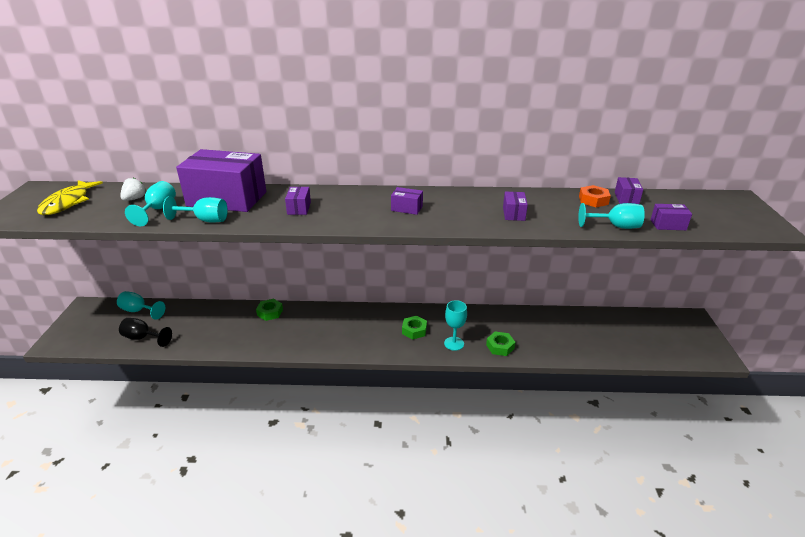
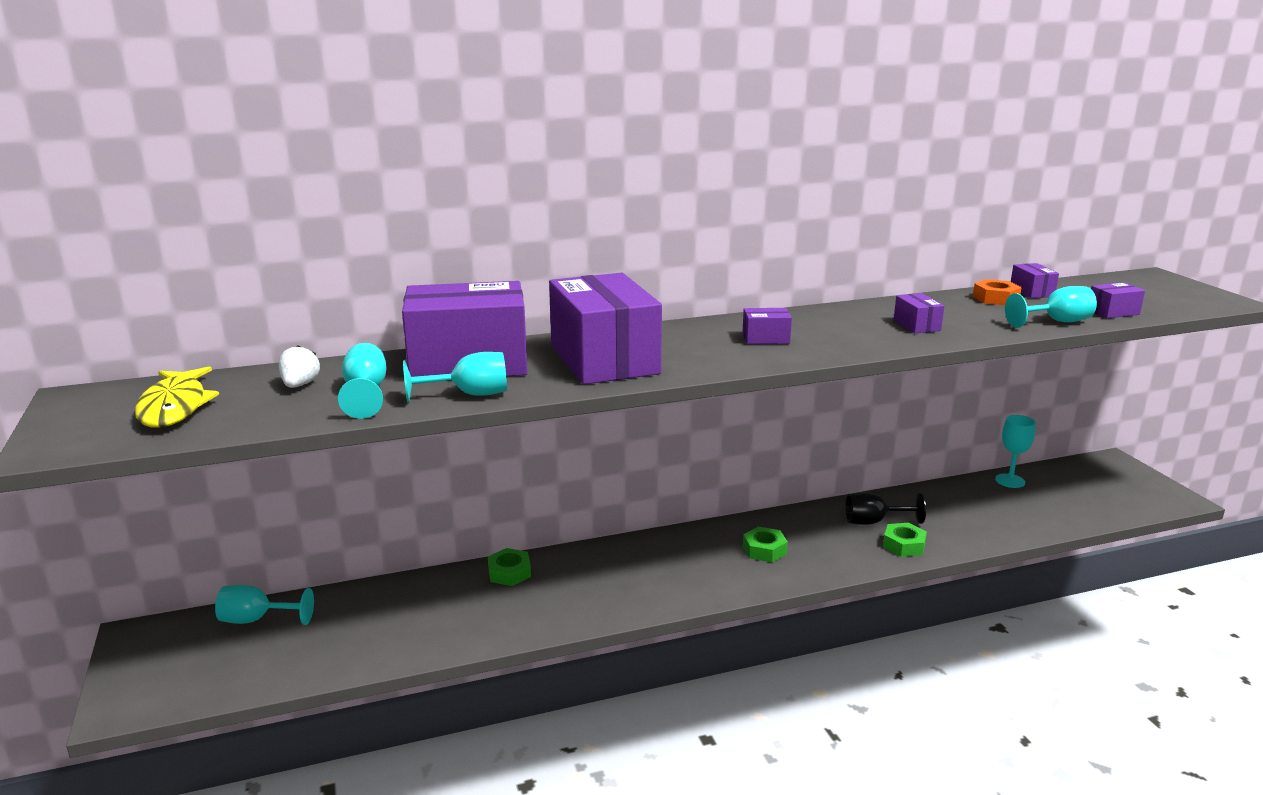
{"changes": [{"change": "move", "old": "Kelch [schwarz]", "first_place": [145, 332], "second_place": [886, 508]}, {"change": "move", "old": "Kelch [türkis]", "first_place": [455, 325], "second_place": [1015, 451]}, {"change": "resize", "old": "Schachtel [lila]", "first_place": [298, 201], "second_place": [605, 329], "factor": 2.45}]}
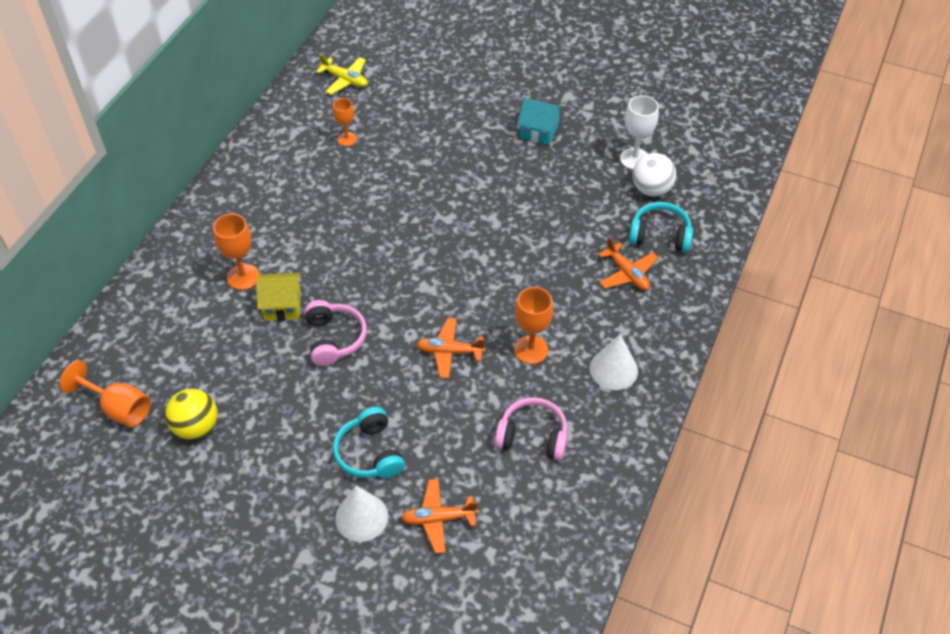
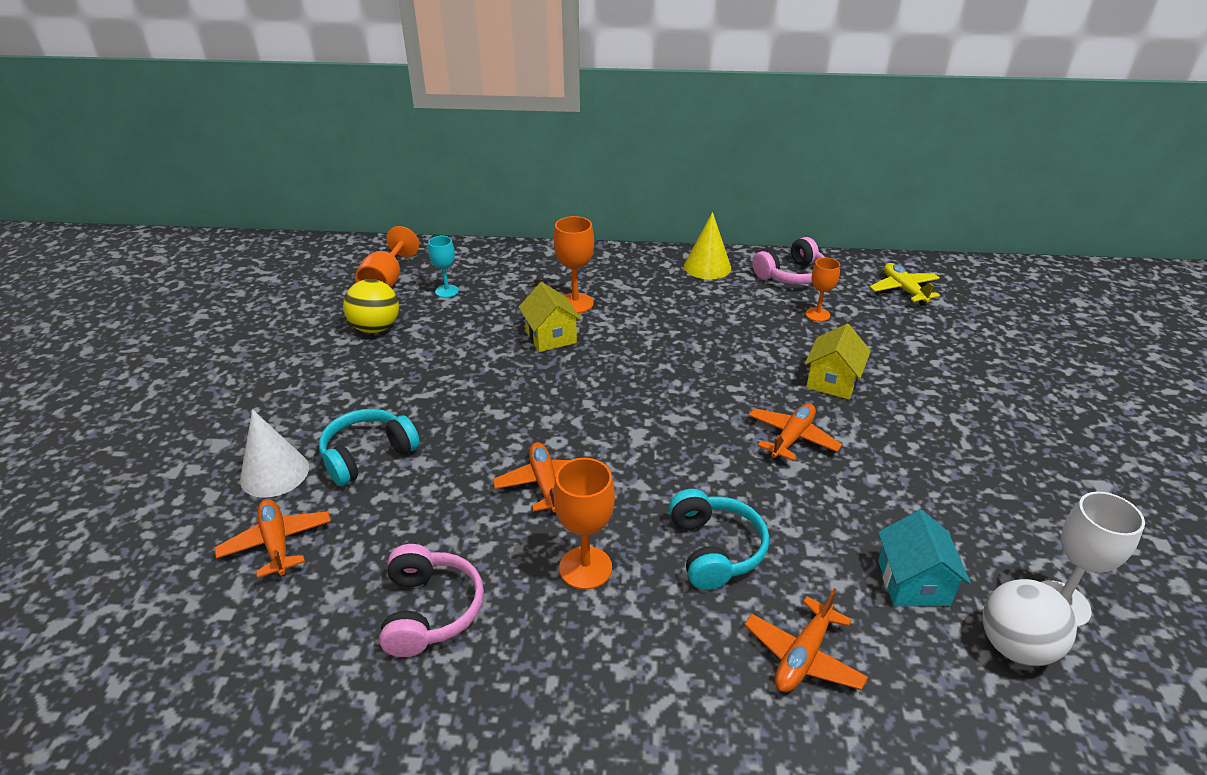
{"changes": [{"change": "delete", "old": "Kegel [weiß]", "first_place": [614, 362]}, {"change": "insert", "new": "Kelch [türkis]", "second_place": [443, 267]}, {"change": "insert", "new": "Kegel [gelb]", "second_place": [707, 246]}, {"change": "insert", "new": "Flugzeug [orange]", "second_place": [795, 432]}, {"change": "insert", "new": "Haus [gelb]", "second_place": [838, 361]}, {"change": "move", "old": "Kopfhörer [rosa]", "first_place": [336, 333], "second_place": [788, 261]}, {"change": "move", "old": "Haus [türkis]", "first_place": [540, 121], "second_place": [924, 558]}, {"change": "move", "old": "Kopfhörer [türkis]", "first_place": [661, 227], "second_place": [719, 539]}, {"change": "rotate", "old": "Flugzeug [gelb]", "first_place": [342, 74], "second_place": [905, 284], "degrees": 150}]}
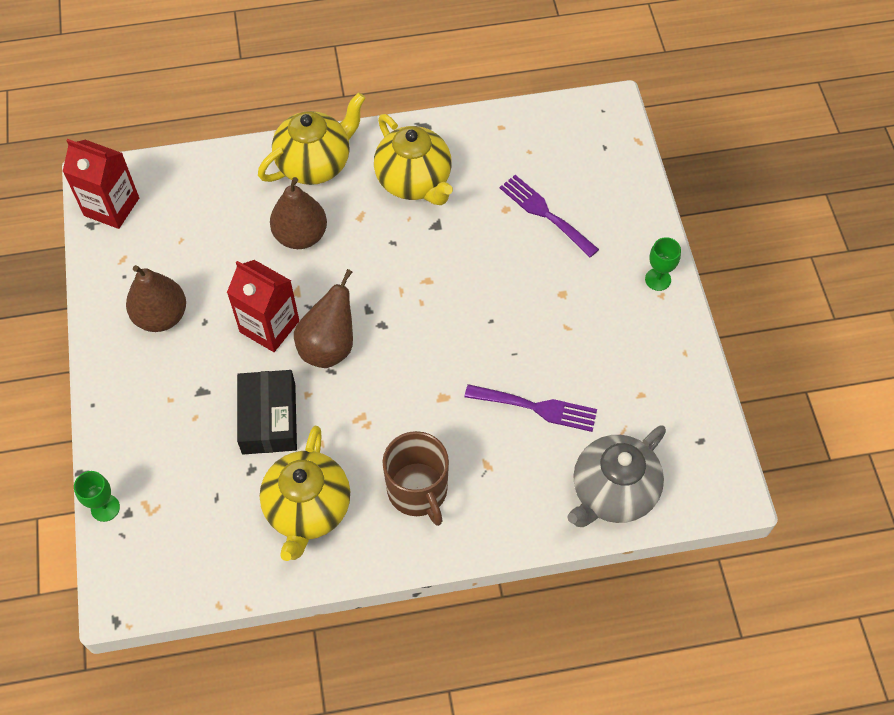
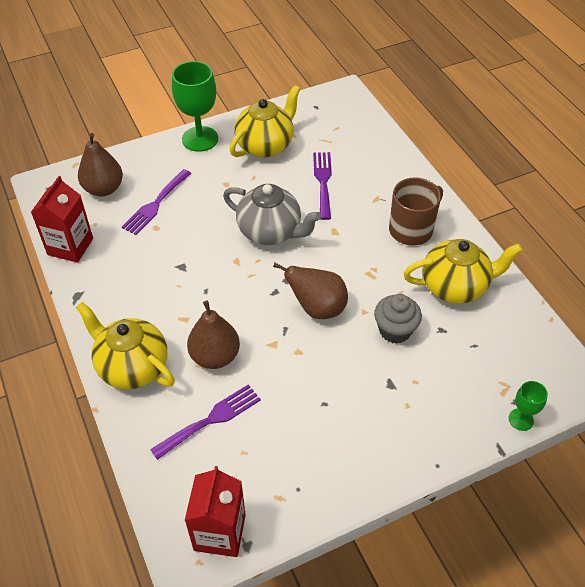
{"changes": [{"change": "insert", "new": "Gabel [lila]", "second_place": [205, 422]}, {"change": "move", "old": "Birne [braun]", "first_place": [156, 298], "second_place": [100, 164]}, {"change": "move", "old": "Getränkekarton [rot]", "first_place": [263, 306], "second_place": [62, 219]}, {"change": "move", "old": "Teekanne [gelb]", "first_place": [413, 159], "second_place": [264, 121]}, {"change": "move", "old": "Teekanne [grau]", "first_place": [616, 476], "second_place": [272, 214]}, {"change": "replace", "old": "Schachtel [schwarz]", "new": "Muffin [grau]", "first_place": [267, 412], "second_place": [398, 319]}, {"change": "resize", "old": "Kelch [grün]", "first_place": [663, 264], "second_place": [195, 106], "factor": 1.96}]}
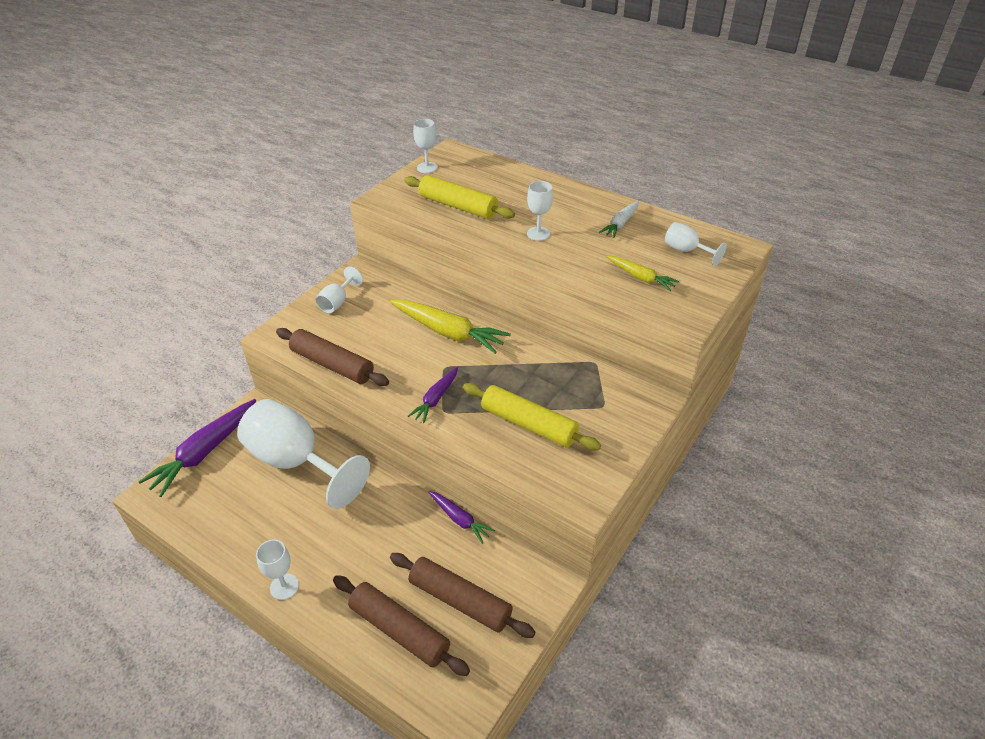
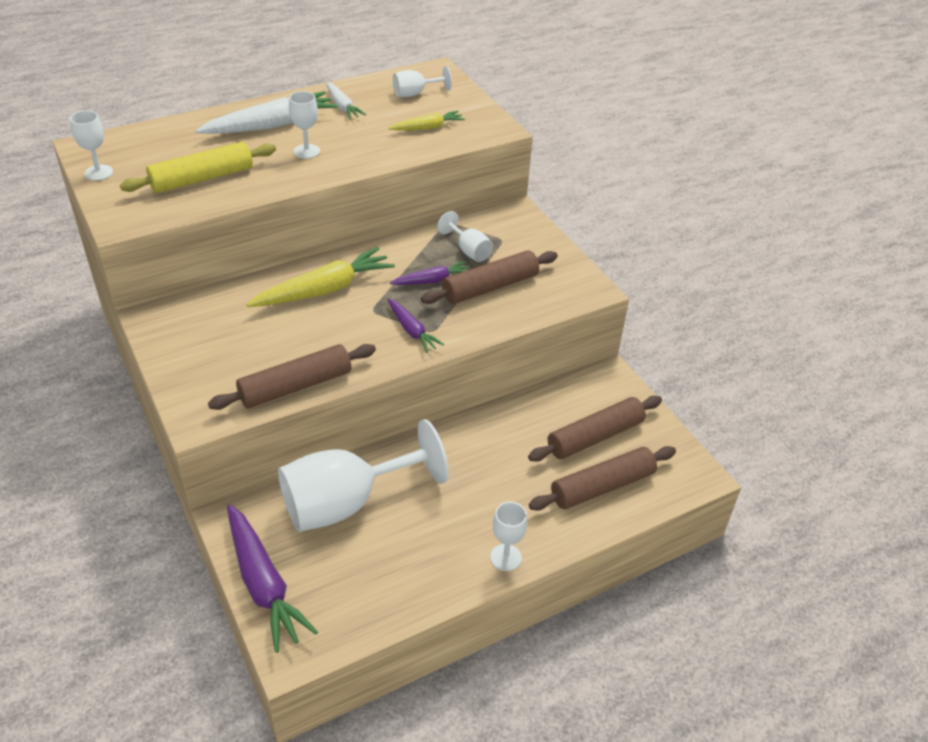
{"changes": [{"change": "insert", "new": "Karotte [weiß]", "second_place": [267, 112]}, {"change": "move", "old": "Kelch [weiß]", "first_place": [339, 289], "second_place": [465, 236]}, {"change": "move", "old": "Karotte [lila]", "first_place": [461, 517], "second_place": [429, 273]}, {"change": "recolor", "old": "Nudelholz [gelb]", "new": "Nudelholz [braun]", "first_place": [532, 417], "second_place": [489, 277]}]}
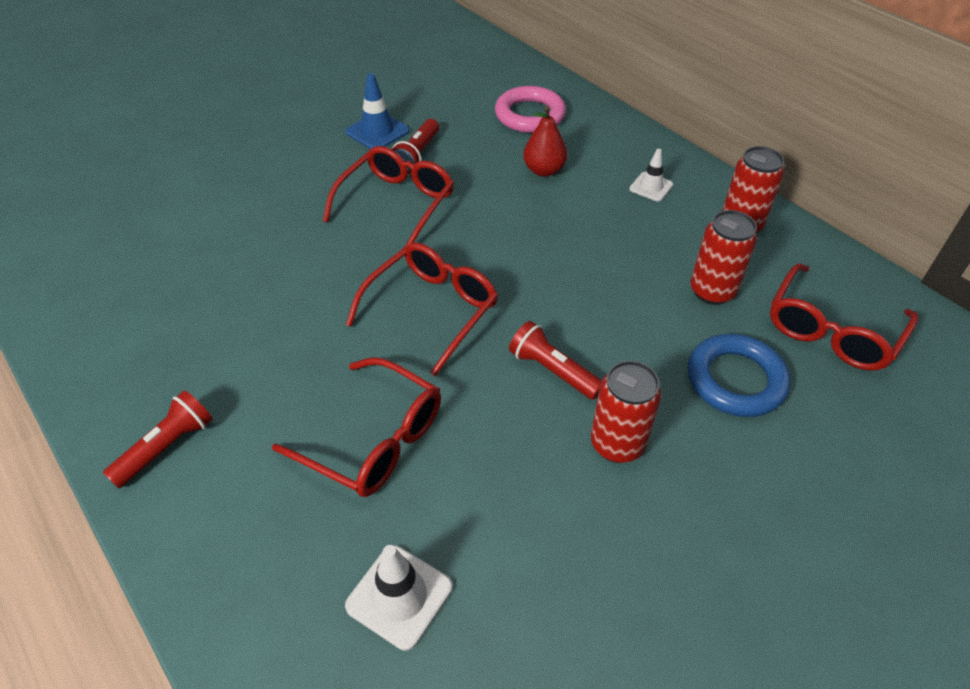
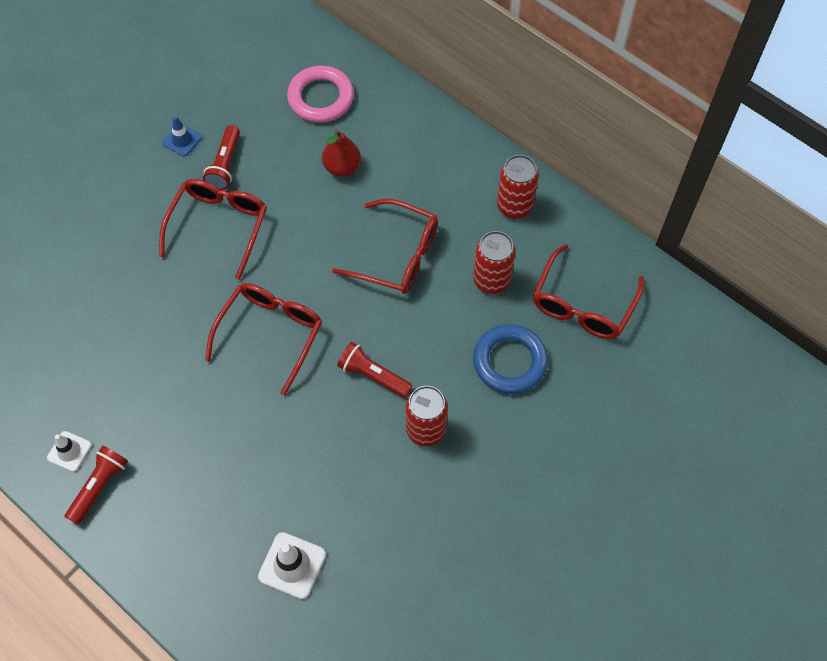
{"changes": [{"change": "move", "old": "Brille [rot]", "first_place": [356, 427], "second_place": [385, 246]}, {"change": "move", "old": "Leitkegel [weiß]", "first_place": [651, 175], "second_place": [69, 451]}, {"change": "resize", "old": "Leitkegel [blau]", "first_place": [377, 111], "second_place": [182, 136], "factor": 0.66}]}
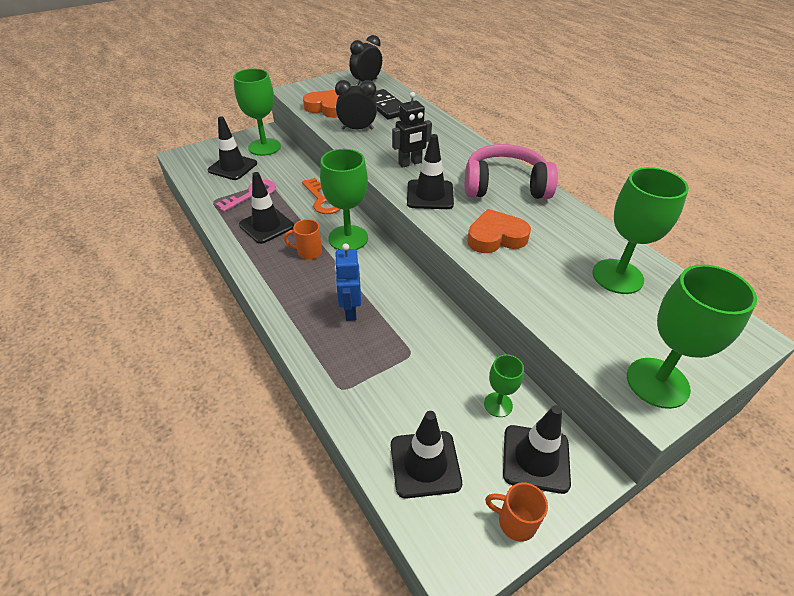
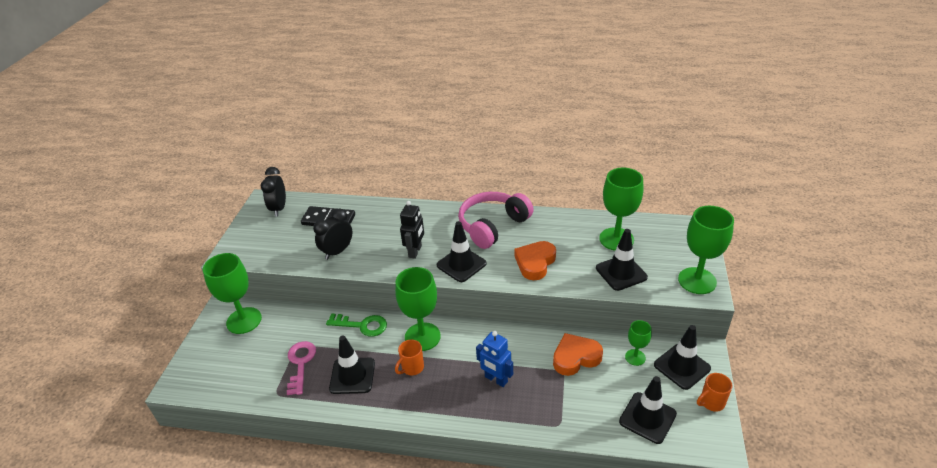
{"changes": [{"change": "move", "old": "Leitkegel [schwarz]", "first_place": [232, 148], "second_place": [622, 260]}, {"change": "move", "old": "Herz [orange]", "first_place": [321, 104], "second_place": [578, 354]}, {"change": "recolor", "old": "Schlüssel [orange]", "new": "Schlüssel [grün]", "first_place": [321, 196], "second_place": [356, 325]}]}
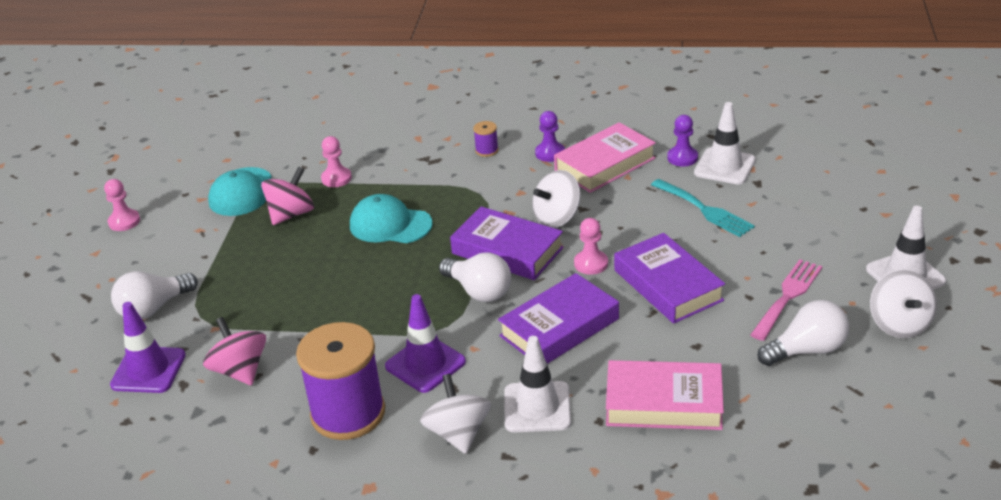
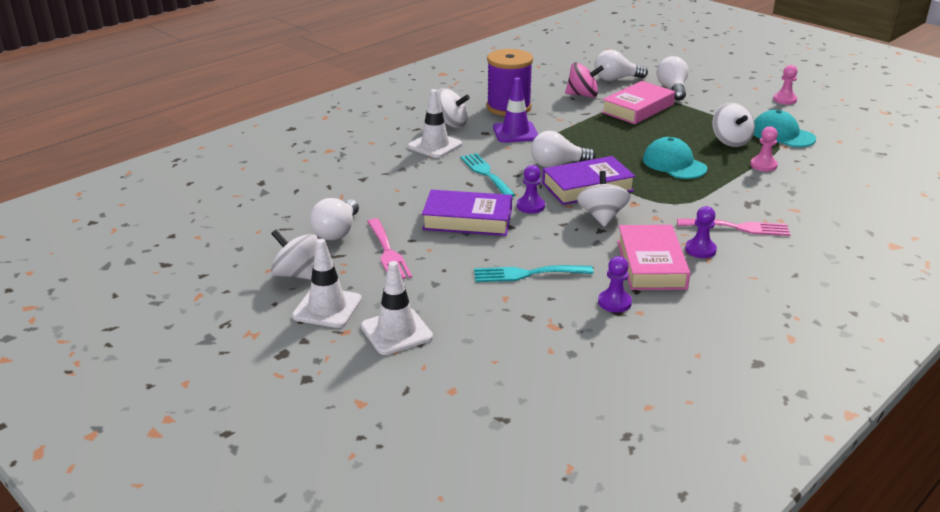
{"changes": [{"change": "move", "old": "Buch [rosa]", "first_place": [665, 395], "second_place": [638, 102]}, {"change": "move", "old": "Leitkegel [weiß]", "first_place": [725, 143], "second_place": [397, 308]}, {"change": "replace", "old": "Leitkegel [lila]", "new": "Glühbirne [weiß]", "first_place": [148, 347], "second_place": [621, 65]}, {"change": "replace", "old": "Garnrolle [lila]", "new": "Gabel [rosa]", "first_place": [486, 139], "second_place": [734, 227]}, {"change": "replace", "old": "Buch [lila]", "new": "Gabel [türkis]", "first_place": [558, 318], "second_place": [487, 175]}, {"change": "recolor", "old": "Kreisel [rosa]", "new": "Kreisel [weiß]", "first_place": [287, 196], "second_place": [733, 125]}, {"change": "recolor", "old": "Bauer [rosa]", "new": "Bauer [lila]", "first_place": [591, 246], "second_place": [531, 189]}, {"change": "rotate", "old": "Kappe [türkis]", "first_place": [391, 218], "second_place": [675, 158], "degrees": -90}]}
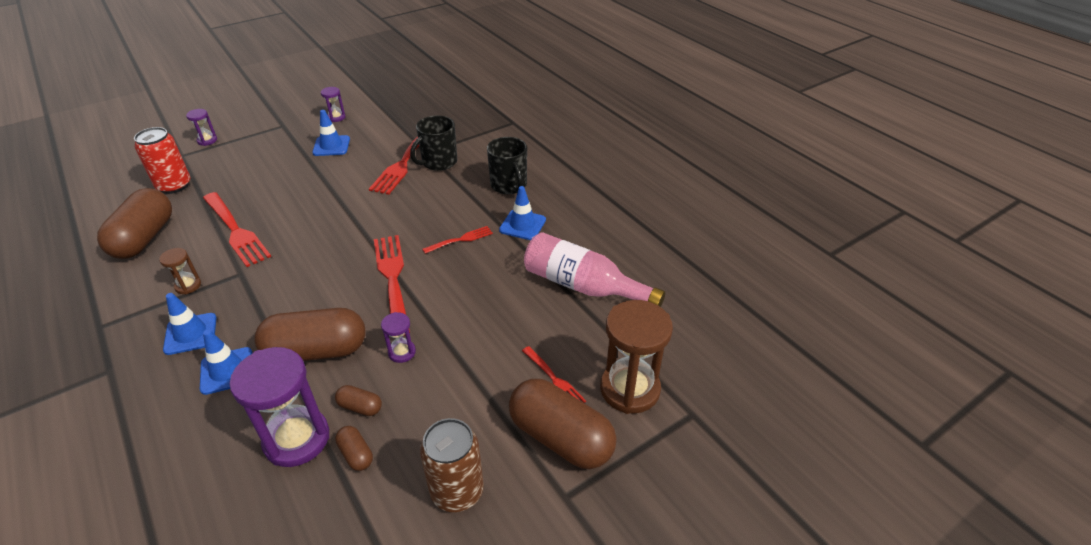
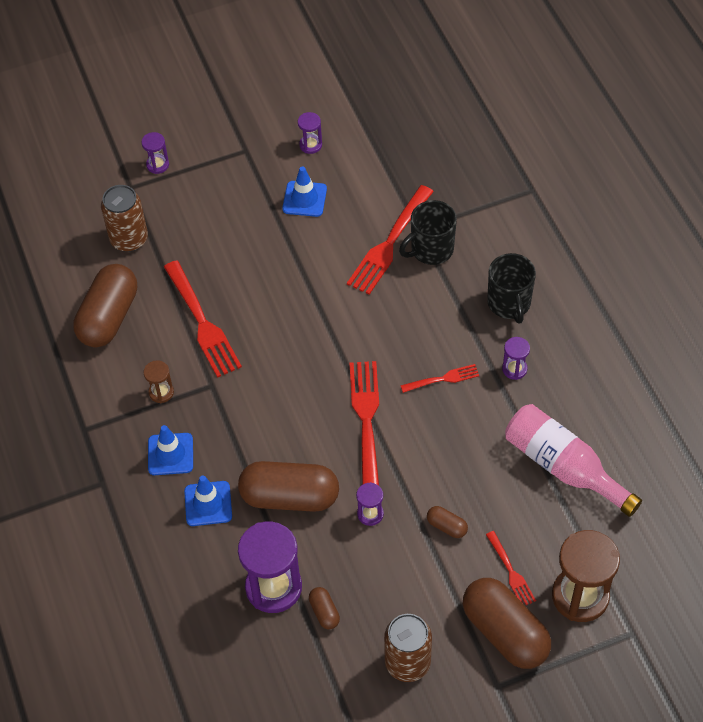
{"changes": [{"change": "move", "old": "Kapsel [braun]", "first_place": [358, 400], "second_place": [447, 522]}, {"change": "replace", "old": "Leitkegel [blau]", "new": "Sanduhr [lila]", "first_place": [522, 213], "second_place": [516, 358]}, {"change": "recolor", "old": "Dose [rot]", "new": "Dose [braun]", "first_place": [162, 160], "second_place": [124, 218]}]}
